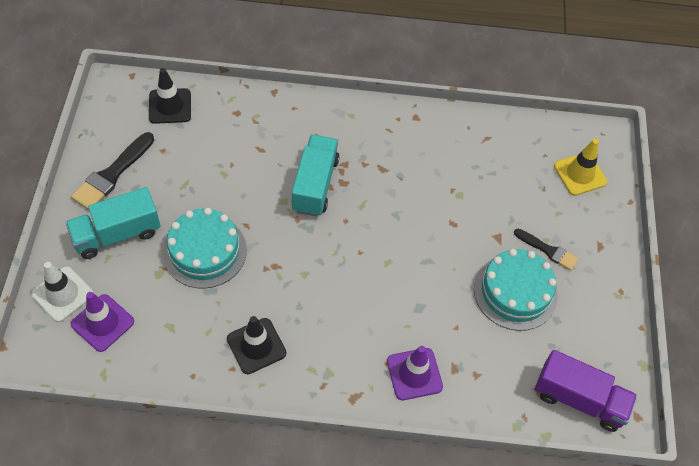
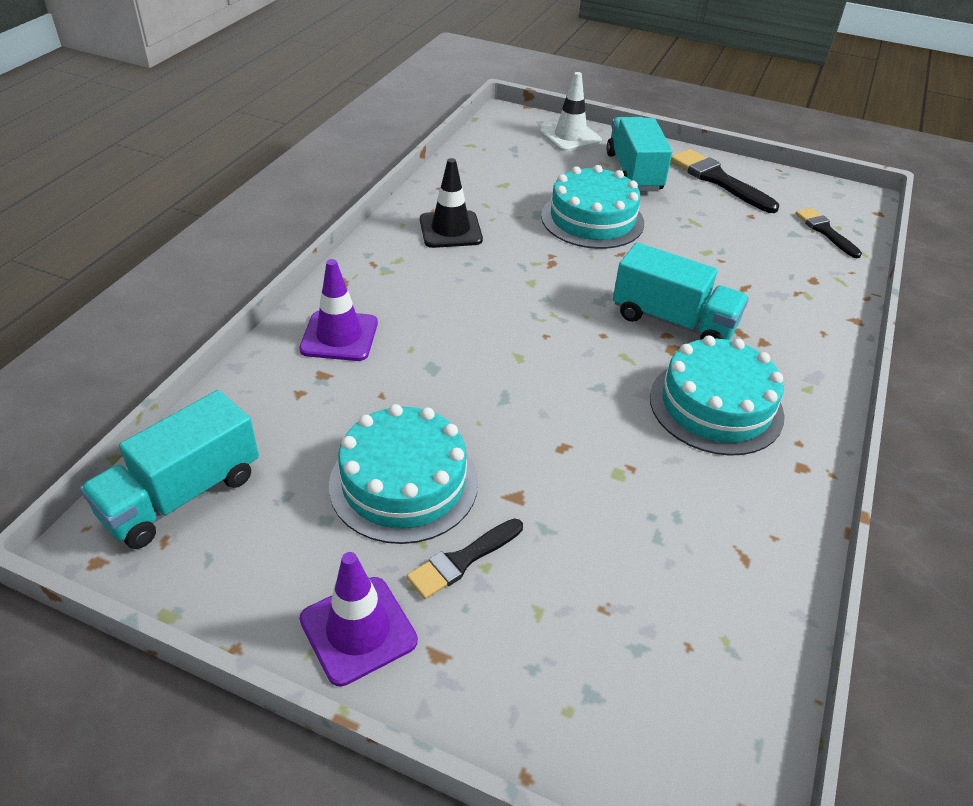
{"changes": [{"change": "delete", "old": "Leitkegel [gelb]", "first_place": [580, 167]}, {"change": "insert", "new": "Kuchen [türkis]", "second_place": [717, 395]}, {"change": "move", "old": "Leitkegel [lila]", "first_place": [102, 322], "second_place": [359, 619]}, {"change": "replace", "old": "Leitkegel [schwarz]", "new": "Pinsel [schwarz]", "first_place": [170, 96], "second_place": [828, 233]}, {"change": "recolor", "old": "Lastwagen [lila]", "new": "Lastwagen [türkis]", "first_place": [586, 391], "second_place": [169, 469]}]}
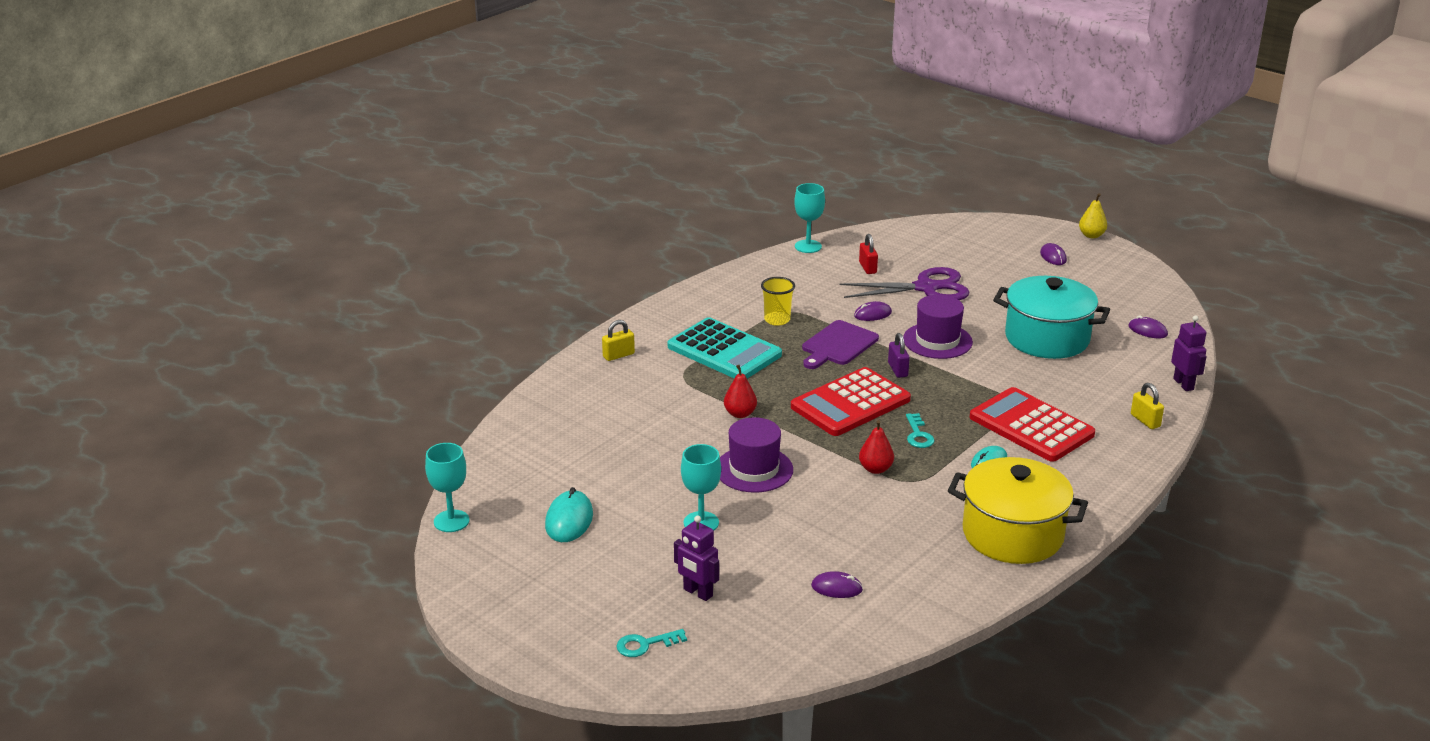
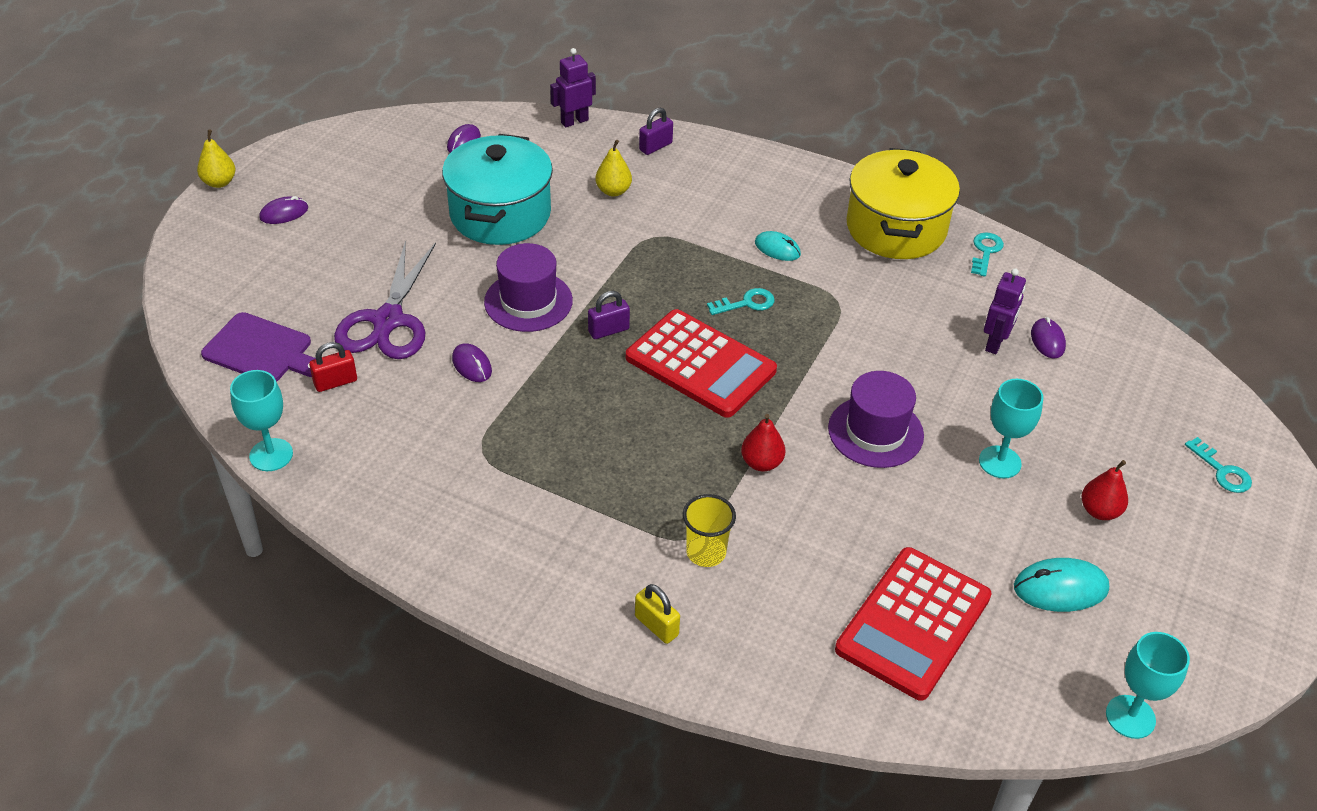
{"changes": [{"change": "delete", "old": "Taschenrechner [türkis]", "first_place": [725, 348]}, {"change": "insert", "new": "Birne [gelb]", "second_place": [613, 168]}, {"change": "insert", "new": "Schlüssel [türkis]", "second_place": [987, 254]}, {"change": "move", "old": "Roboter [lila]", "first_place": [696, 558], "second_place": [1005, 311]}, {"change": "move", "old": "Becher [gelb]", "first_place": [778, 301], "second_place": [709, 530]}, {"change": "move", "old": "Schneidebrett [lila]", "first_place": [840, 344], "second_place": [258, 347]}, {"change": "move", "old": "Birne [rot]", "first_place": [876, 447], "second_place": [1105, 490]}, {"change": "move", "old": "Taschenrechner [rot]", "first_place": [1032, 424], "second_place": [913, 624]}, {"change": "recolor", "old": "Vorhängeschloss [gelb]", "new": "Vorhängeschloss [lila]", "first_place": [1147, 406], "second_place": [656, 131]}, {"change": "rotate", "old": "Schere [lila]", "first_place": [904, 283], "second_place": [385, 299], "degrees": -150}]}
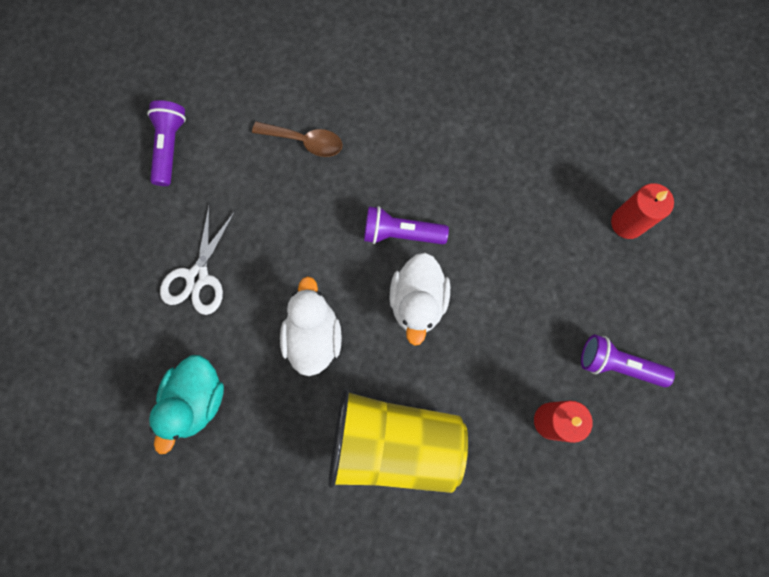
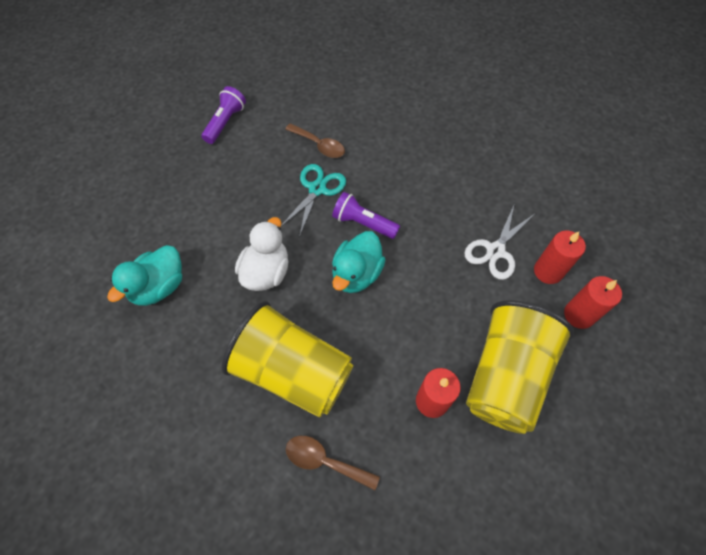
{"changes": [{"change": "insert", "new": "Schere [türkis]", "second_place": [313, 200]}, {"change": "insert", "new": "Löffel [braun]", "second_place": [333, 463]}, {"change": "insert", "new": "Kerze [rot]", "second_place": [593, 302]}, {"change": "move", "old": "Schere [weiß]", "first_place": [198, 260], "second_place": [498, 241]}, {"change": "replace", "old": "Taschenlampe [lila]", "new": "Becher [gelb]", "first_place": [628, 361], "second_place": [520, 367]}, {"change": "recolor", "old": "Ente [weiß]", "new": "Ente [türkis]", "first_place": [419, 299], "second_place": [359, 262]}]}
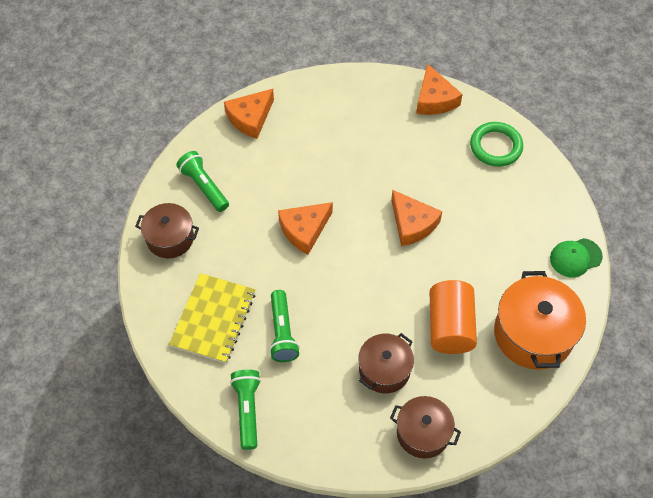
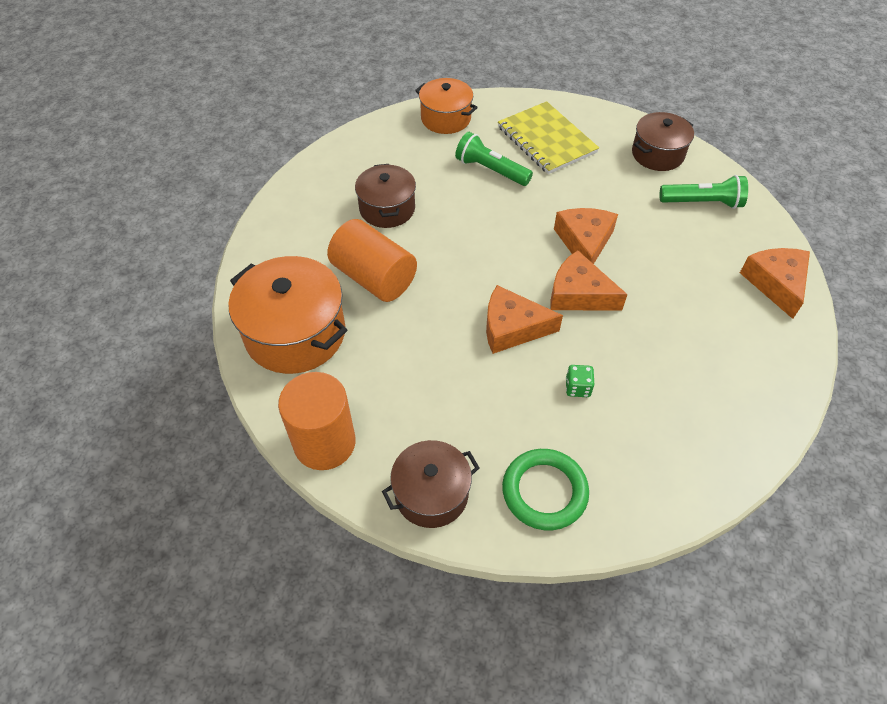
{"changes": [{"change": "insert", "new": "Spielwürfel [grün]", "second_place": [580, 381]}, {"change": "move", "old": "Kochtopf [braun]", "first_place": [425, 427], "second_place": [430, 484]}, {"change": "move", "old": "Käse [orange]", "first_place": [439, 89], "second_place": [589, 280]}, {"change": "replace", "old": "Taschenlampe [grün]", "new": "Kochtopf [orange]", "first_place": [245, 410], "second_place": [446, 106]}, {"change": "replace", "old": "Kappe [grün]", "new": "Vollzylinder [orange]", "first_place": [576, 257], "second_place": [317, 421]}]}
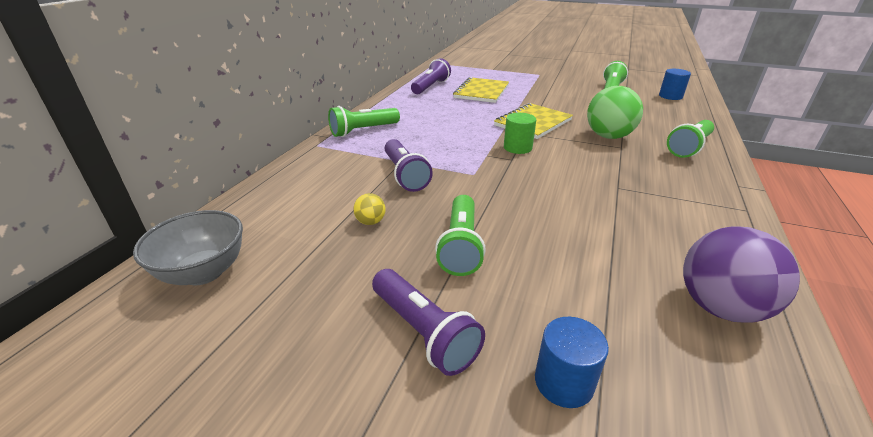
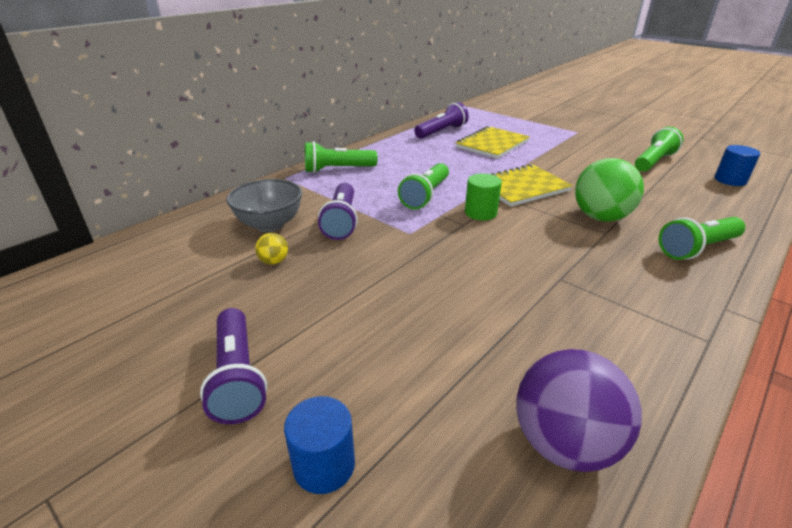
{"changes": [{"change": "move", "old": "Schüssel [grau]", "first_place": [188, 247], "second_place": [264, 205]}, {"change": "move", "old": "Taschenlampe [grün]", "first_place": [460, 235], "second_place": [423, 186]}]}
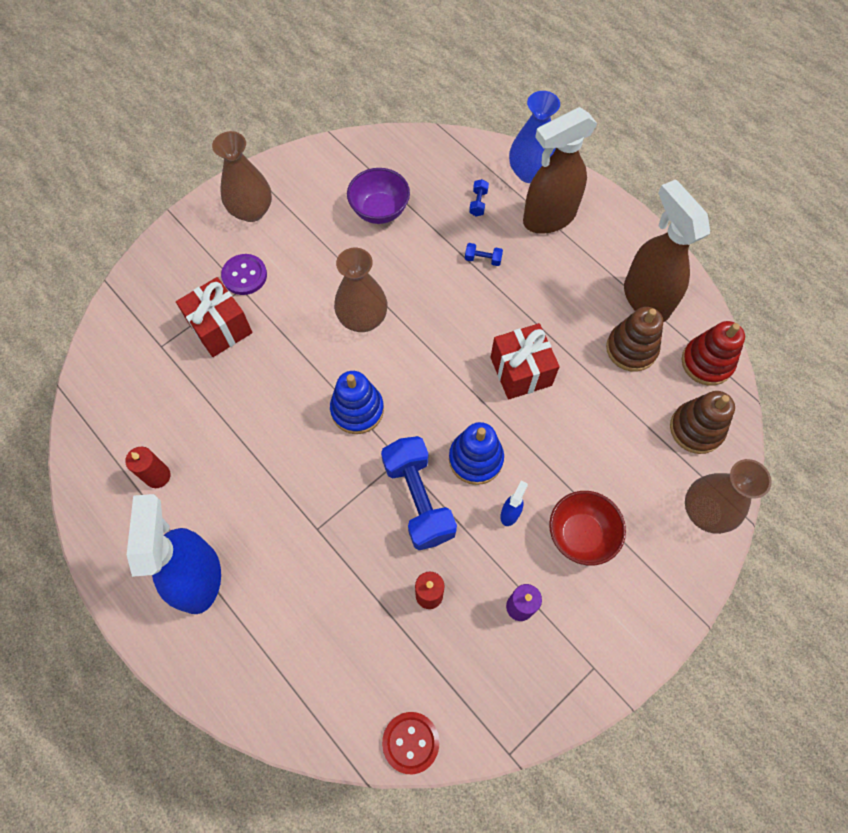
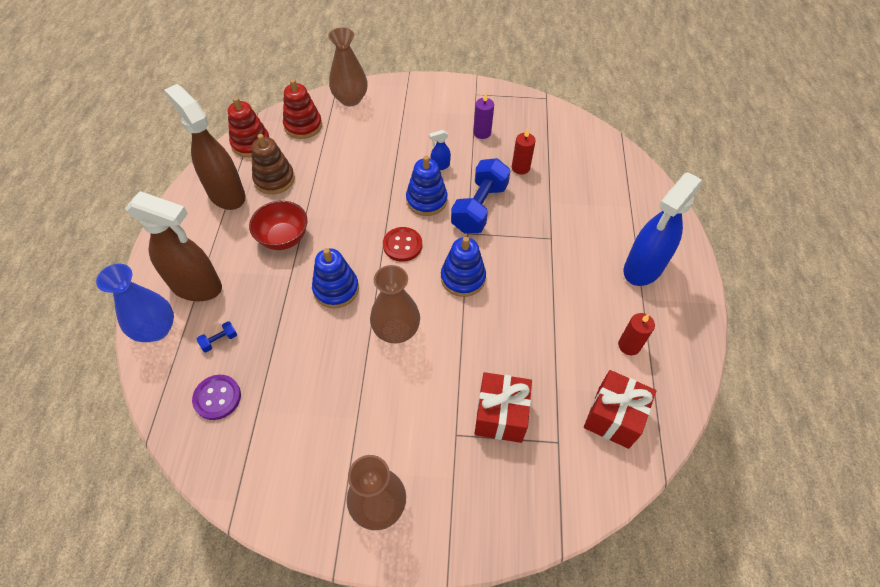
{"changes": [{"change": "delete", "old": "Schüssel [lila]", "first_place": [378, 196]}, {"change": "delete", "old": "Hantel [blau]", "first_place": [484, 254]}, {"change": "insert", "new": "Stapelspielzeug [blau]", "second_place": [335, 278]}, {"change": "move", "old": "Knopf [lila]", "first_place": [244, 274], "second_place": [216, 397]}, {"change": "move", "old": "Knopf [rot]", "first_place": [410, 743], "second_place": [402, 244]}, {"change": "move", "old": "Geschenk [rot]", "first_place": [525, 361], "second_place": [620, 409]}, {"change": "move", "old": "Schüssel [rot]", "first_place": [587, 528], "second_place": [278, 225]}, {"change": "recolor", "old": "Stapelspielzeug [braun]", "new": "Stapelspielzeug [rot]", "first_place": [702, 422], "second_place": [302, 109]}, {"change": "rotate", "old": "Sprühflasche [braun]", "first_place": [667, 250], "second_place": [205, 147], "degrees": 120}]}
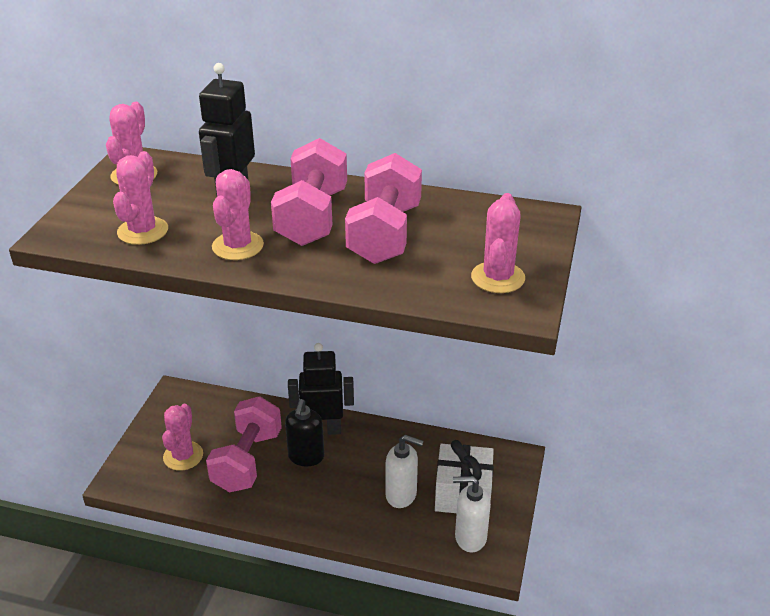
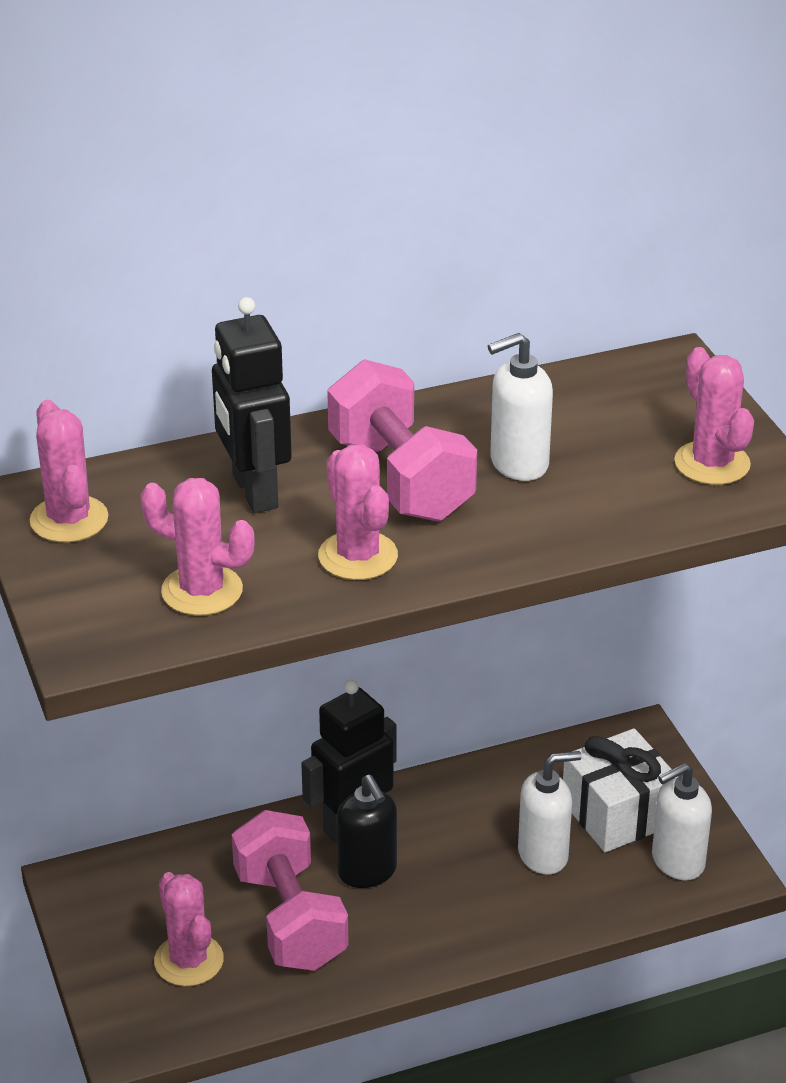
{"changes": [{"change": "replace", "old": "Hantel [rosa]", "new": "Seifenspender [weiß]", "first_place": [383, 208], "second_place": [520, 407]}, {"change": "rotate", "old": "Kaktus [rosa]", "first_place": [140, 198], "second_place": [197, 547], "degrees": -45}]}
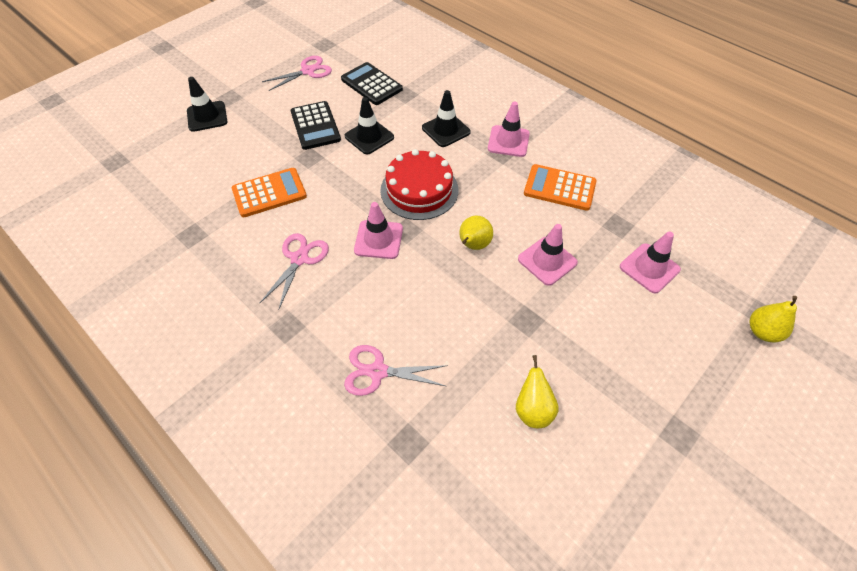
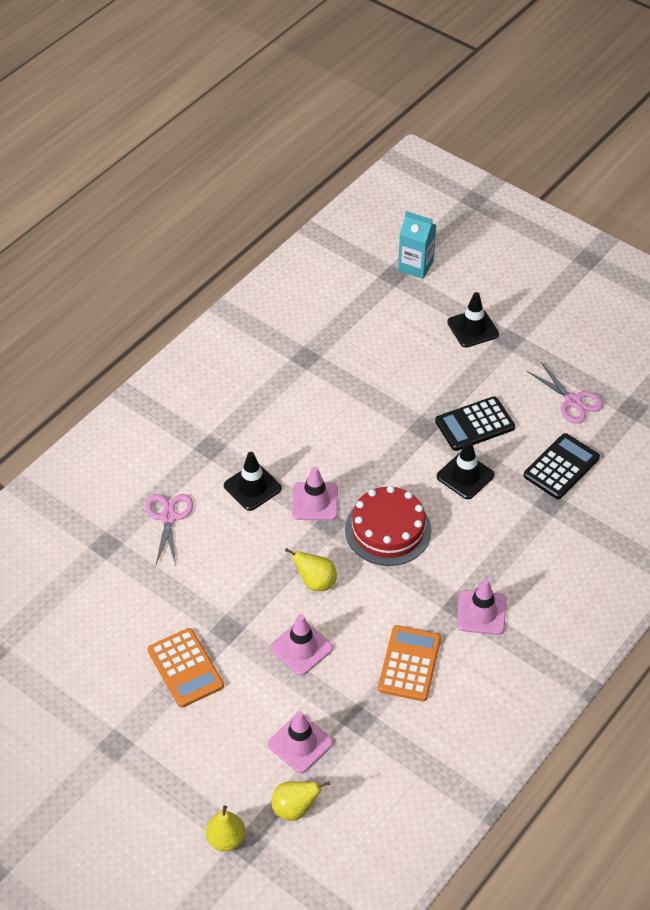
{"changes": [{"change": "delete", "old": "Schere [rosa]", "first_place": [294, 271]}, {"change": "insert", "new": "Getränkekarton [türkis]", "second_place": [417, 245]}, {"change": "move", "old": "Taschenrechner [orange]", "first_place": [269, 192], "second_place": [186, 668]}, {"change": "move", "old": "Leitkegel [schwarz]", "first_place": [446, 118], "second_place": [253, 481]}, {"change": "move", "old": "Birne [gelb]", "first_place": [537, 391], "second_place": [300, 801]}]}
